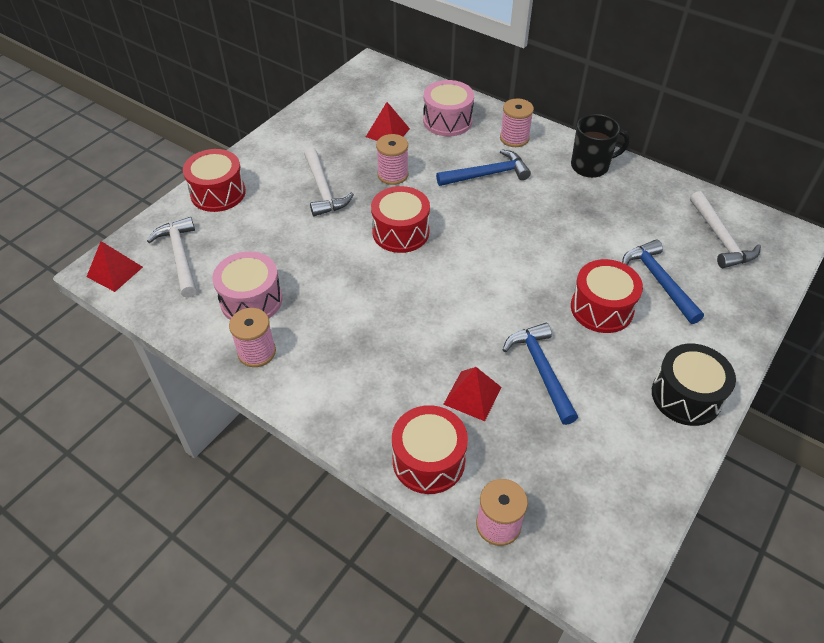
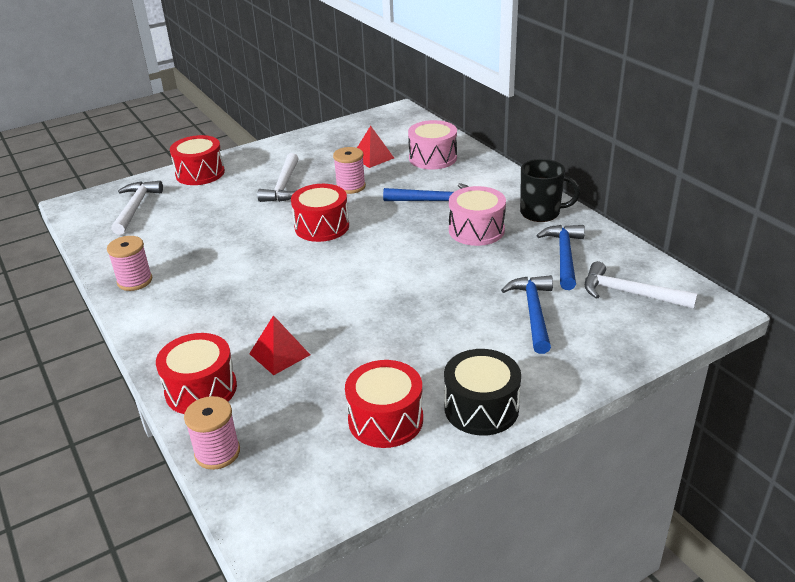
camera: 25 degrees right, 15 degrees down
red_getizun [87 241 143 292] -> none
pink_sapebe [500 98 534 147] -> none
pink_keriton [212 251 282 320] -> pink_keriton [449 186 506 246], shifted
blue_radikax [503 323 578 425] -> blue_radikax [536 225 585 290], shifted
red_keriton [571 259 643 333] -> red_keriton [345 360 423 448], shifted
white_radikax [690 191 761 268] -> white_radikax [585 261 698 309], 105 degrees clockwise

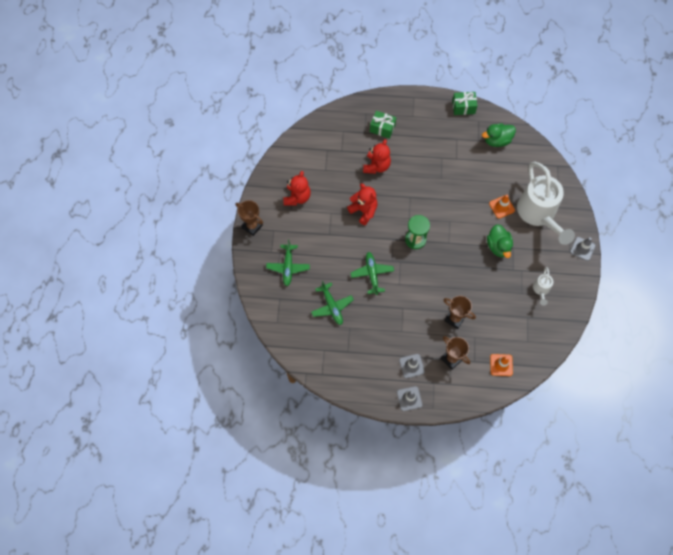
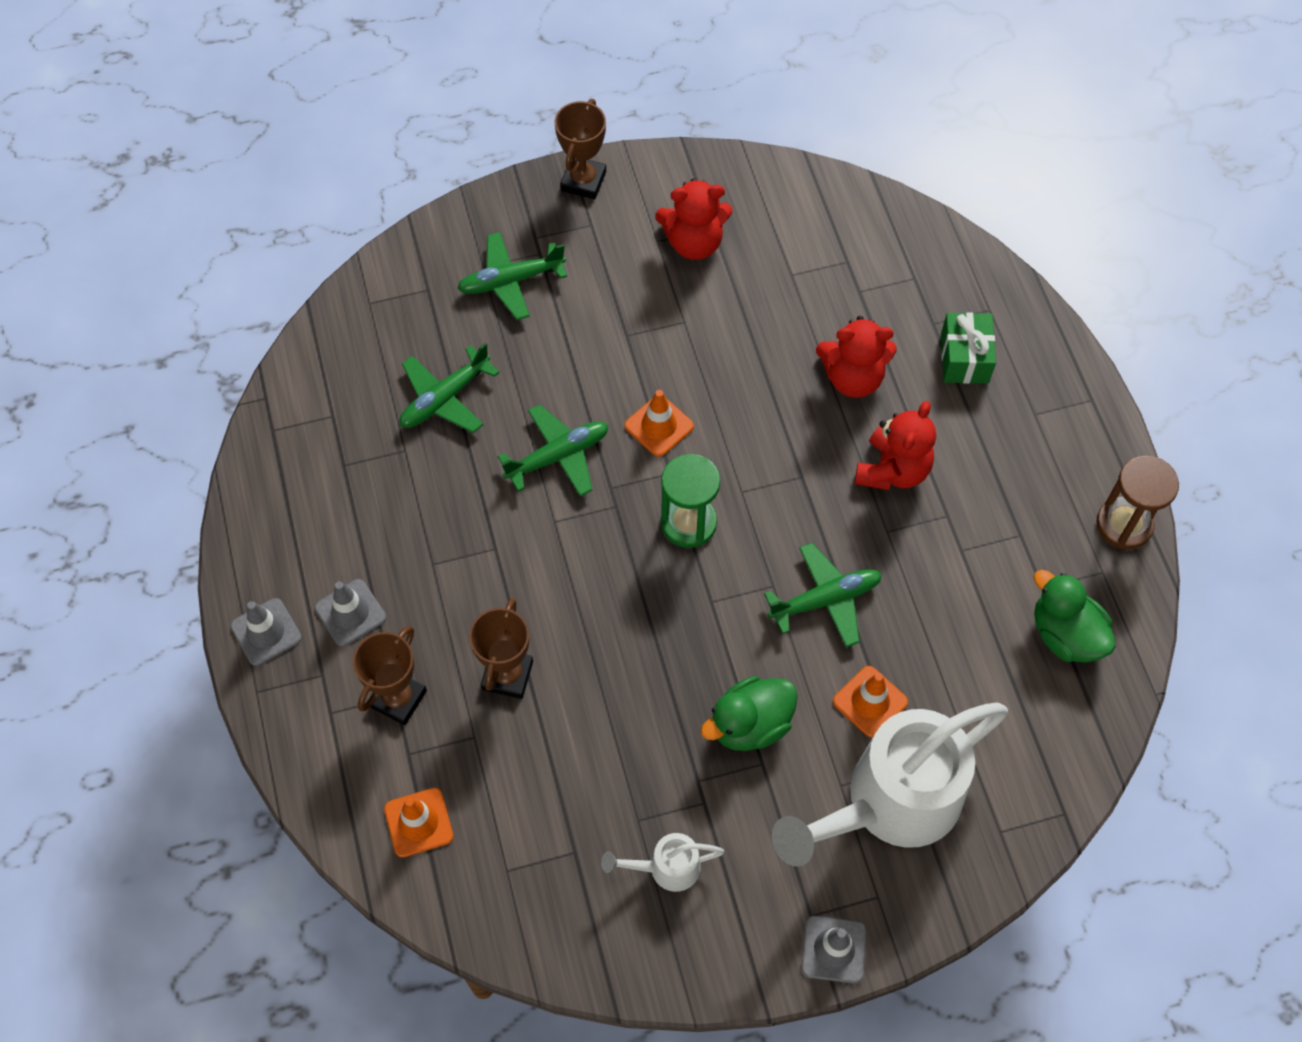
camera: 70 degrees right, 5 degrees down
none -> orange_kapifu [625 390 694 457]
none -> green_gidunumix [764 543 882 647]
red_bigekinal [347 183 377 225] -> red_bigekinal [855 401 936 490], shifted
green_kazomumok [452 92 478 115] -> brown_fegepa [1096 455 1179 549]

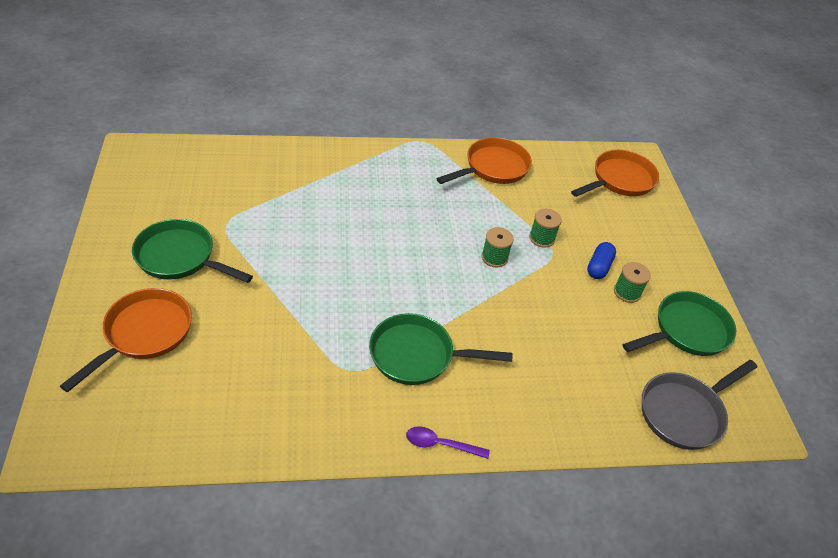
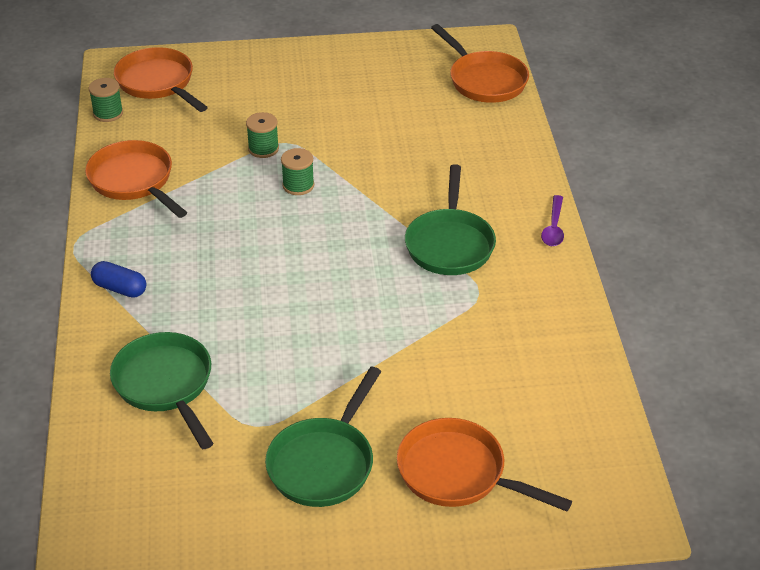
camera: 85 degrees left, 5 degrees down
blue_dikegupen [587 242 616 279] -> blue_dikegupen [91 261 146 298], shifted
green_sapebe [614 262 651 303] -> green_sapebe [88 78 123 122], shifted
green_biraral [623 291 736 356] -> green_biraral [110 332 214 449], shifted
grey_biraral [642 360 757 450] -> orange_biraral [431 24 529 103]

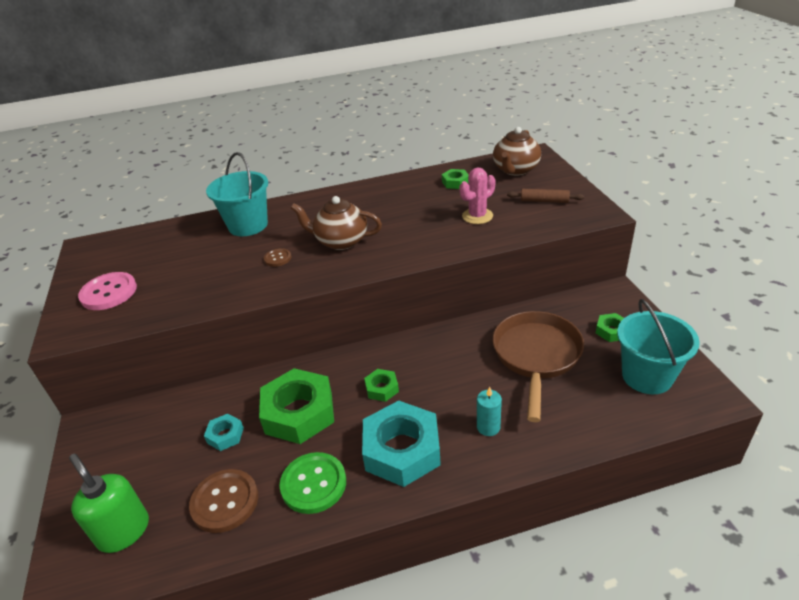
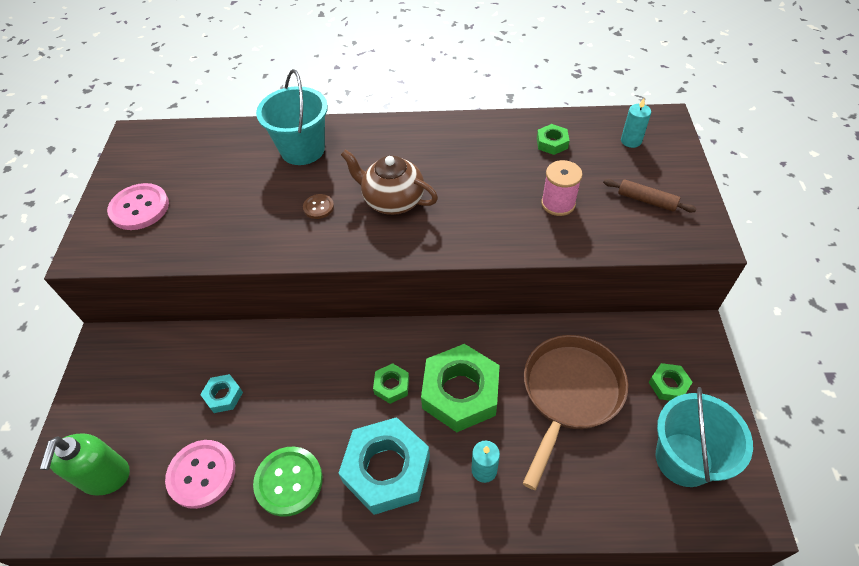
camera: 15 degrees right, 15 degrees up
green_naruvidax [259 368 334 444] -> green_naruvidax [421 344 500 432], shifted
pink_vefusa [460 167 496 224] -> pink_sapebe [541 160 582 216]
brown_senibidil [493 127 541 176] -> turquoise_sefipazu [621 98 651 148]
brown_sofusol [189 469 258 533] -> pink_sofusol [165 440 235 509]
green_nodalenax [69 453 149 553] -> green_nodalenax [40 433 130 496], 150 degrees counterclockwise

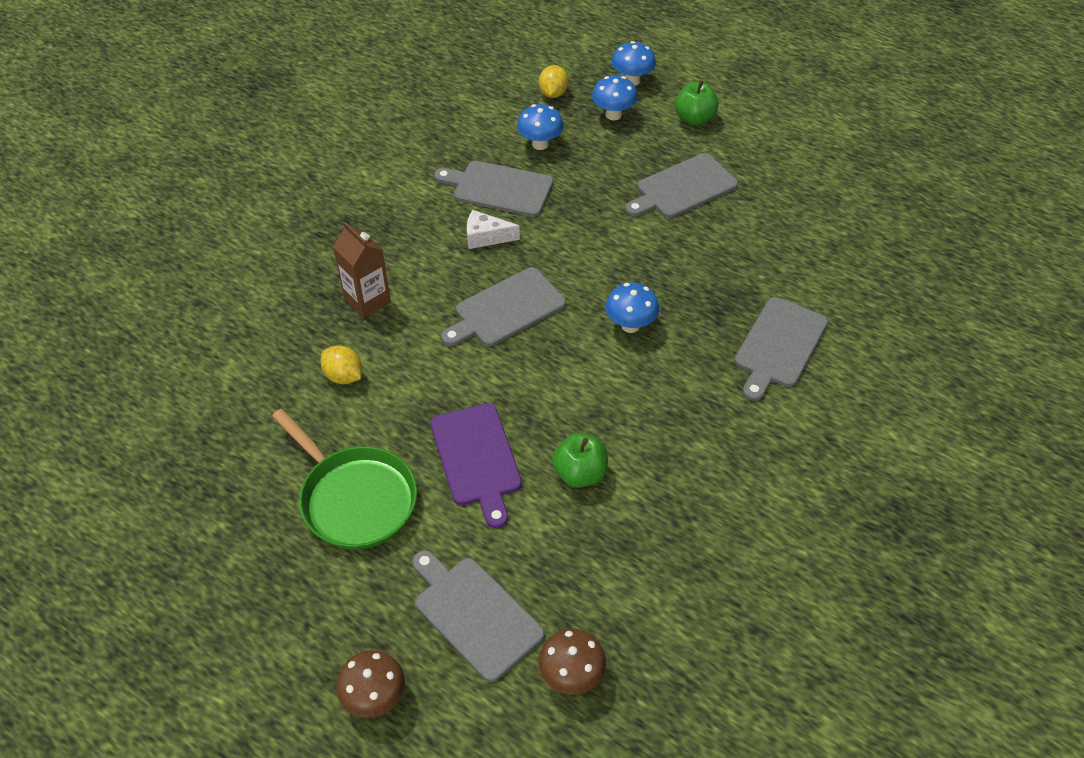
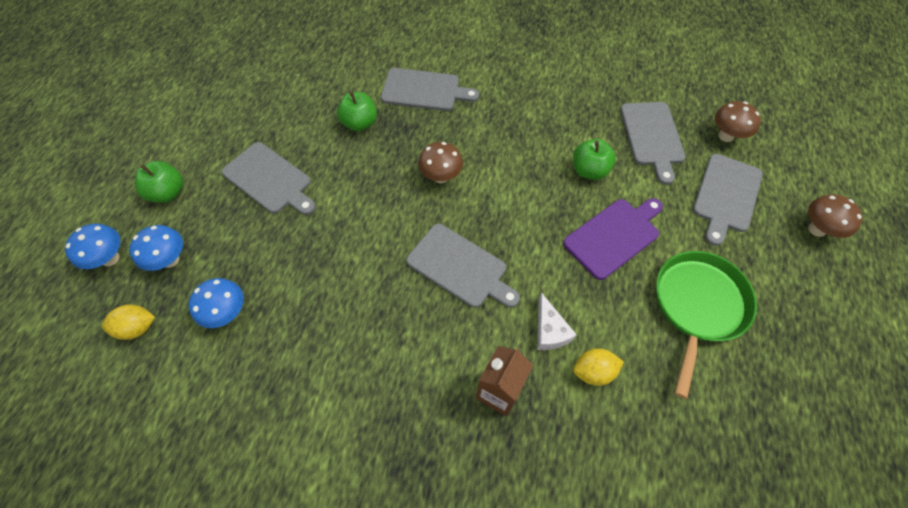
camera: 110 degrees left, 10 degrees up
none -> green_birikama [337 91 377 131]
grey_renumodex [434 161 553 217] -> grey_renumodex [620 102 686 185], shifted
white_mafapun [467 210 520 249] -> white_mafapun [537 292 577 350], shifted
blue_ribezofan [605 282 659 333] -> brown_ribezofan [418 142 463 183]
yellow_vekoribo [321 345 362 384] -> yellow_vekoribo [573 348 624 386], 60 degrees clockwise

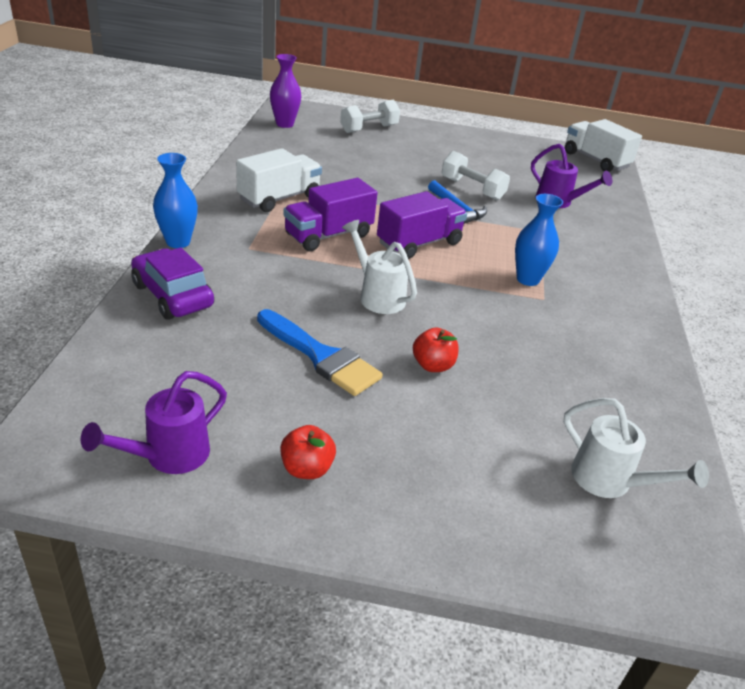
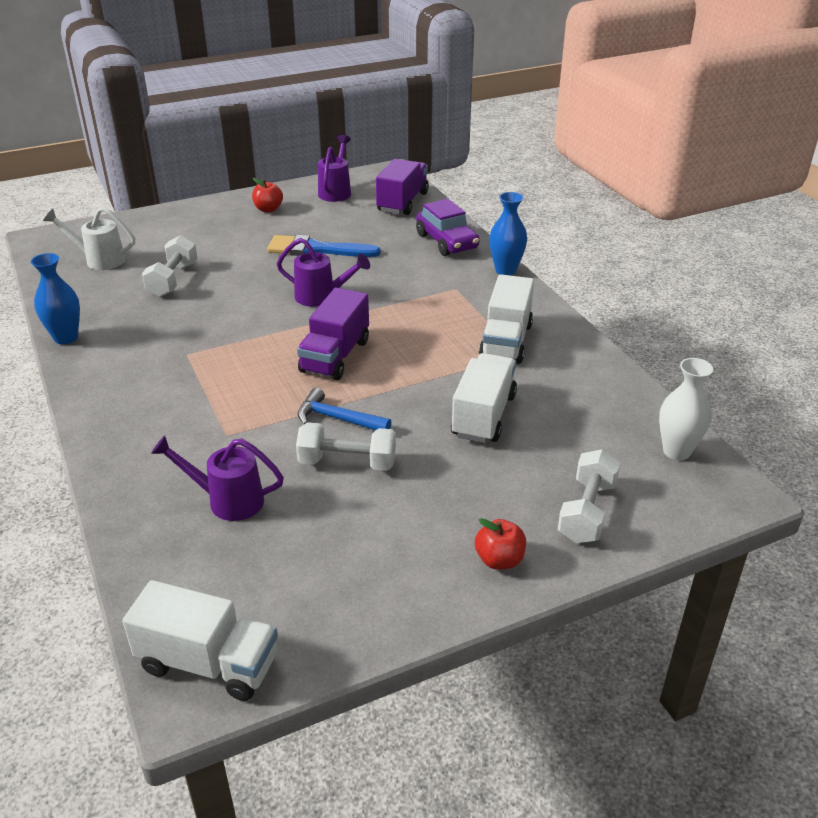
camera: 150 degrees right, 0 degrees up
none -> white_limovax [142 235 198 297]
none -> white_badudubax [451 353 517 443]
purple_badudubax [283 178 377 251] -> purple_badudubax [376 159 429 215], shifted
red_birikama [413 328 459 372] -> red_birikama [475 518 526 570], shifted
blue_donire [515 194 563 286] -> blue_donire [31 253 80 345], shifted
purple_donire [270 54 301 128] -> white_donire [659 358 713 460]
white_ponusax [342 220 417 314] -> purple_ponusax [277 238 370 307]
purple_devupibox [131 247 214 320] -> purple_devupibox [416 199 480 256], 45 degrees clockwise

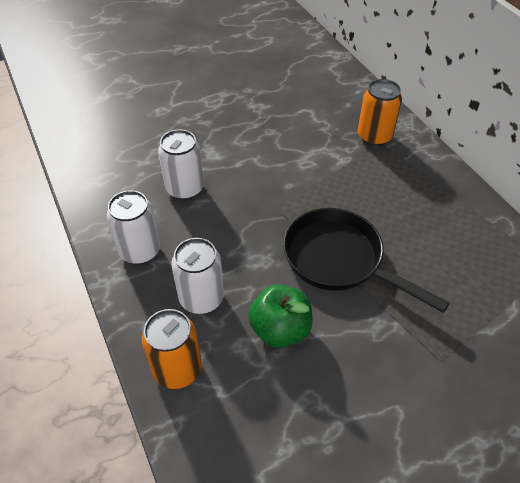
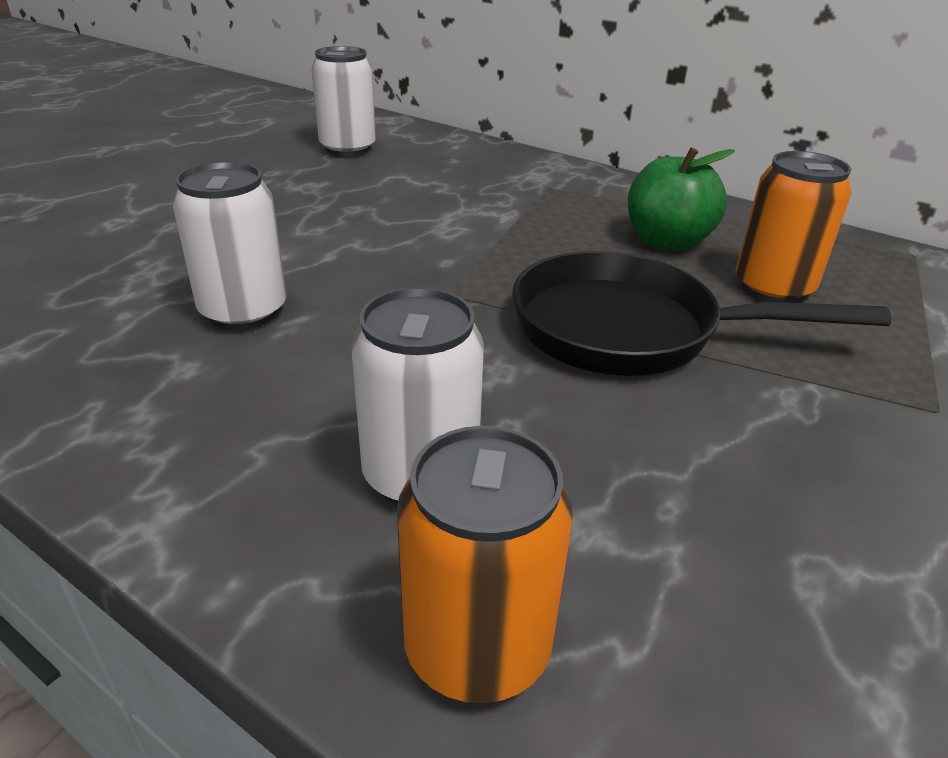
camera: 30 degrees left, 15 degrees down
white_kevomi [107 190 161 264] -> white_kevomi [312 46 376 157], shifted
green_birikama [248 284 313 348] -> green_birikama [628 147 735 251], shifted
orange_kevomi [358 79 402 146] -> orange_kevomi [736 151 851 303], shifted

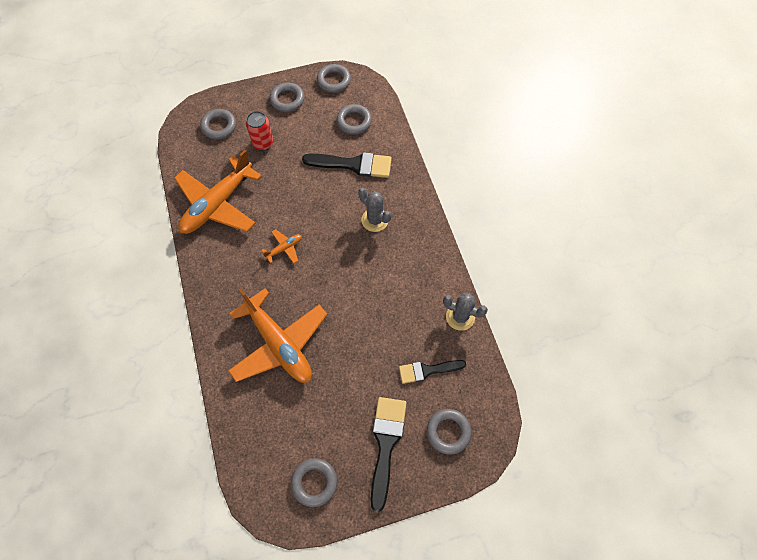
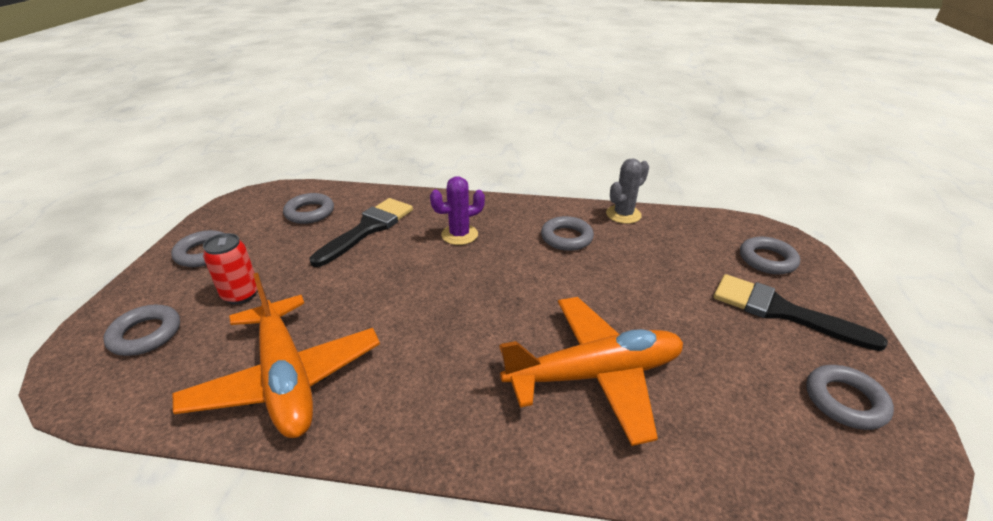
camera: 65 degrees left, 30 degrees down
orange_gidunumix [262 229 302 264] -> none
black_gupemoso [399 360 466 384] -> none
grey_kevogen [317 64 351 93] -> grey_kevogen [541 216 594 251], shifted
grey_vefusa [358 188 391 232] -> purple_vefusa [430 176 485 245]

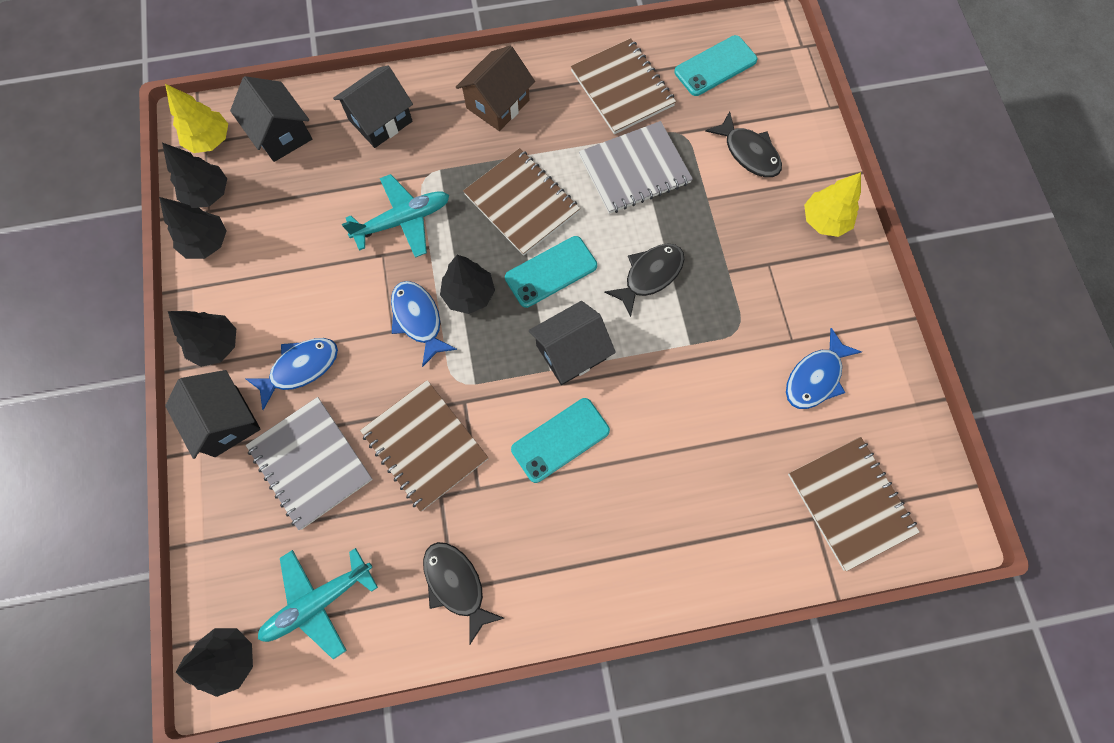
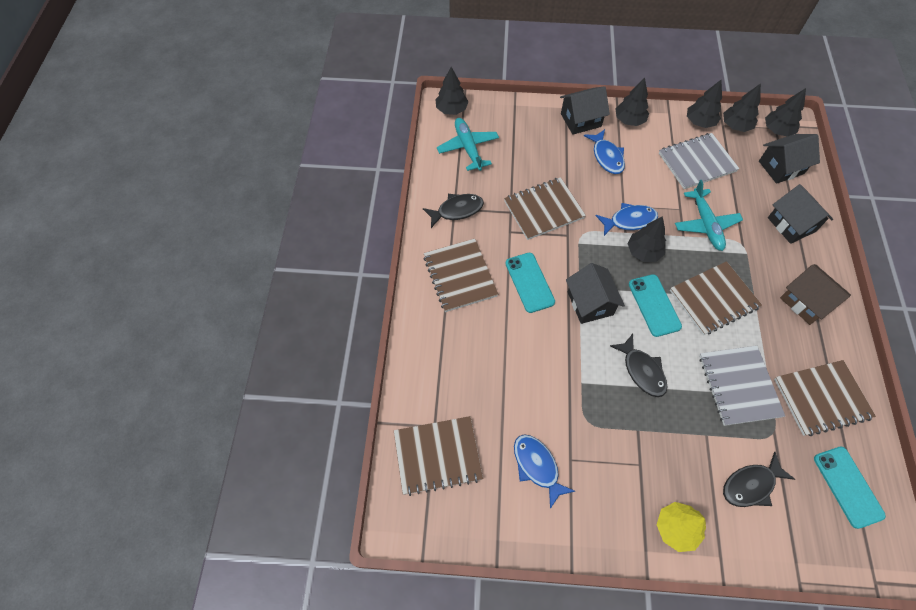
camera: 105 degrees right, 10 degrees down
none -> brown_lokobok [423 239 498 312]
grey_lokobok [246 397 373 530] -> grey_lokobok [659 133 740 189], shifted
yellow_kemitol [165 84 228 153] -> black_kemitol [765 88 806 136]

